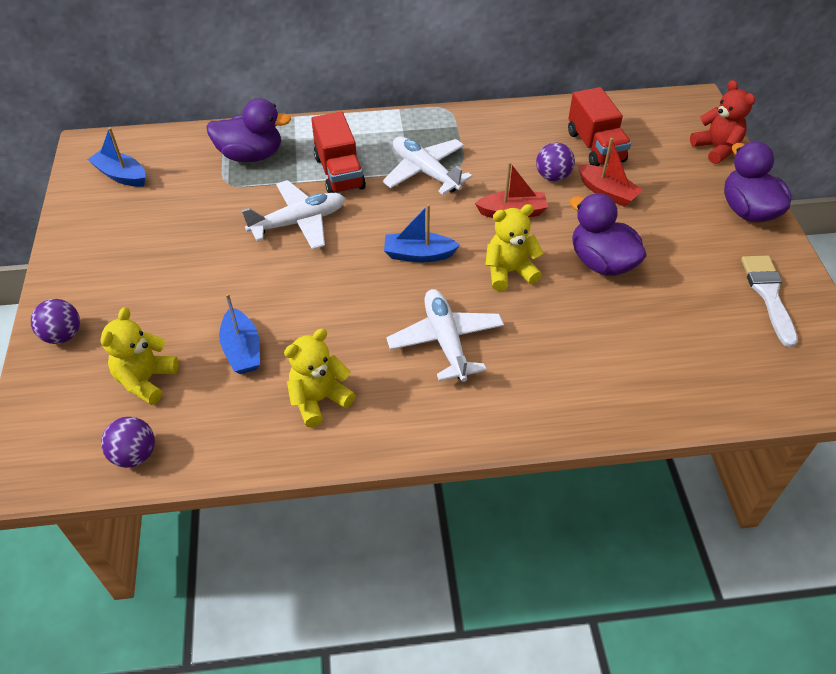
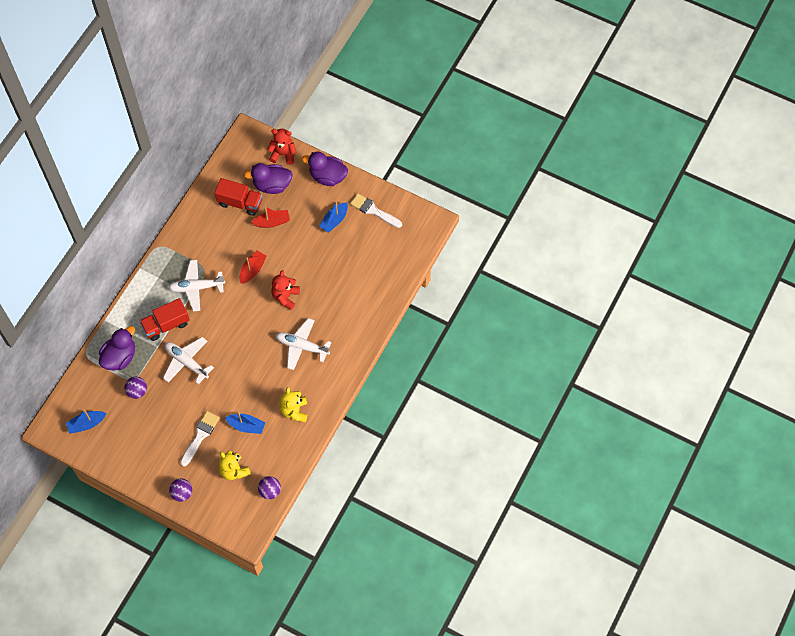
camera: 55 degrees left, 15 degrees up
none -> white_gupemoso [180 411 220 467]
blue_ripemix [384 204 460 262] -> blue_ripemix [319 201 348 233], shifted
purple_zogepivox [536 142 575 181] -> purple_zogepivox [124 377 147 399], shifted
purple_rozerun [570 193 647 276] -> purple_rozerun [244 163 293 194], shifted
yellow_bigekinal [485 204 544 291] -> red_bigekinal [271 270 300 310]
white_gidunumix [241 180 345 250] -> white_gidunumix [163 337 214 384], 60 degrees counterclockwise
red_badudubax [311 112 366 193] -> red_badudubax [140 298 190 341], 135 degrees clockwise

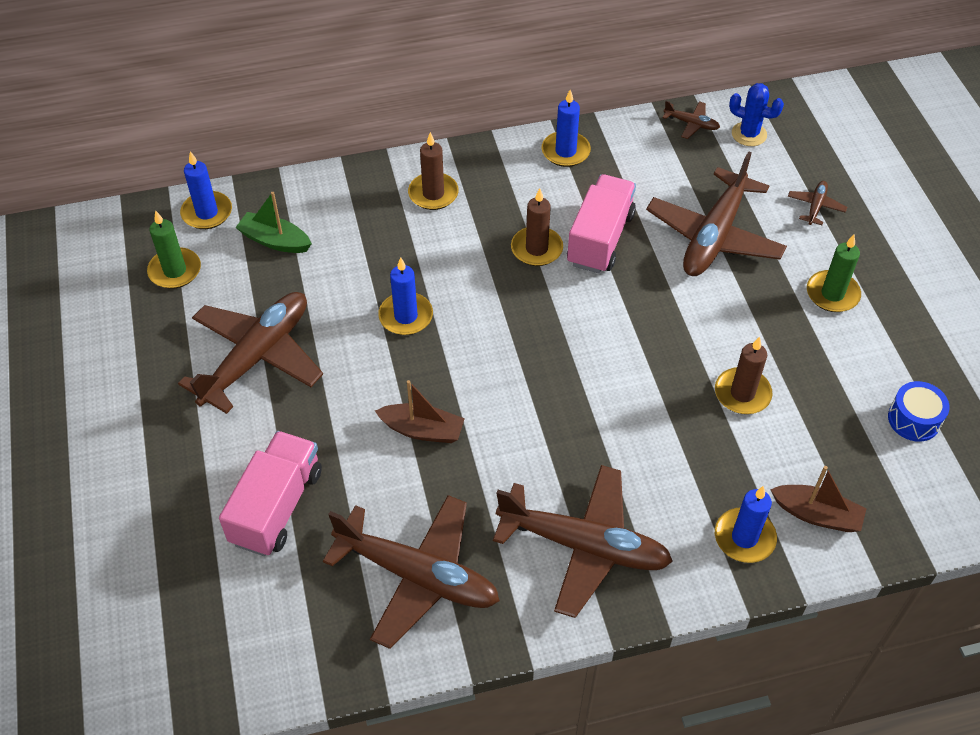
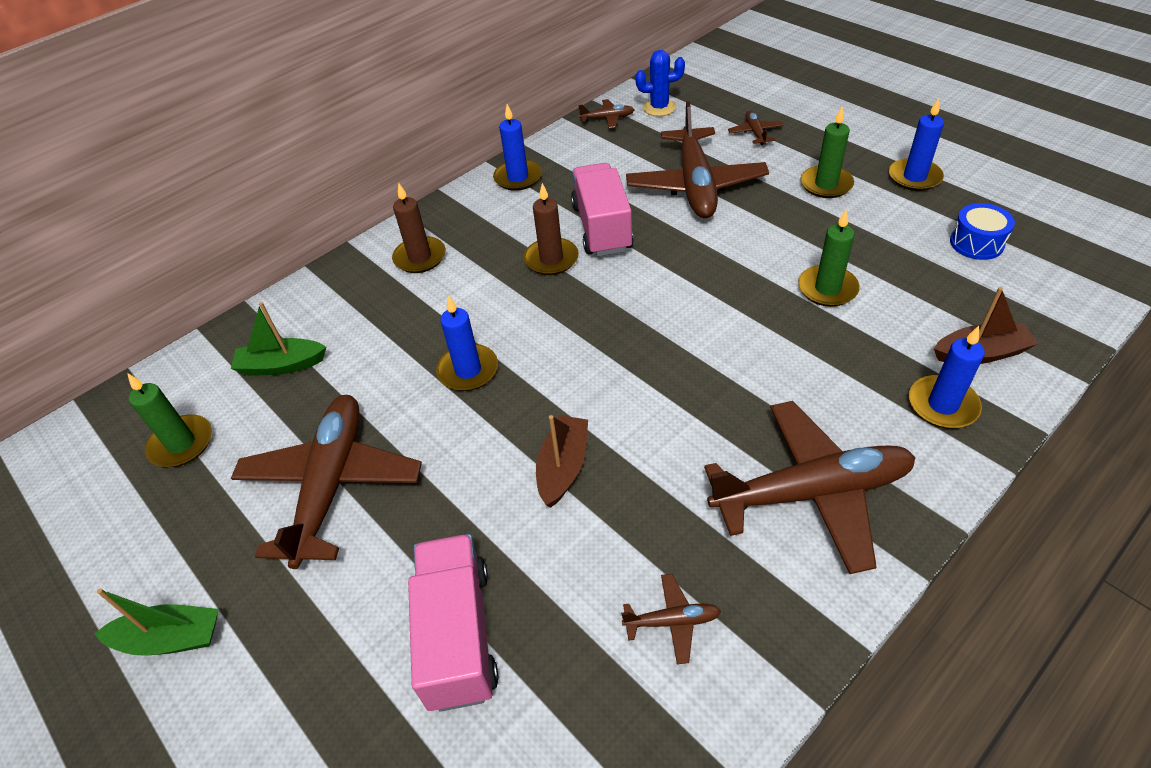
camera: 25 degrees left, 5 degrees down
none -> green_ripemix [94 588 219 656]
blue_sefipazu [180 151 232 229] -> blue_sefipazu [889 98 944 191], shifted
brown_sefipazu [715 336 772 414] -> green_sefipazu [798 209 860 307]
brown_ripemix [375 380 465 443] -> brown_ripemix [536 415 588 507], 60 degrees counterclockwise
brown_gidunumix [323 495 500 649] -> brown_gidunumix [621 574 721 664], x0.42

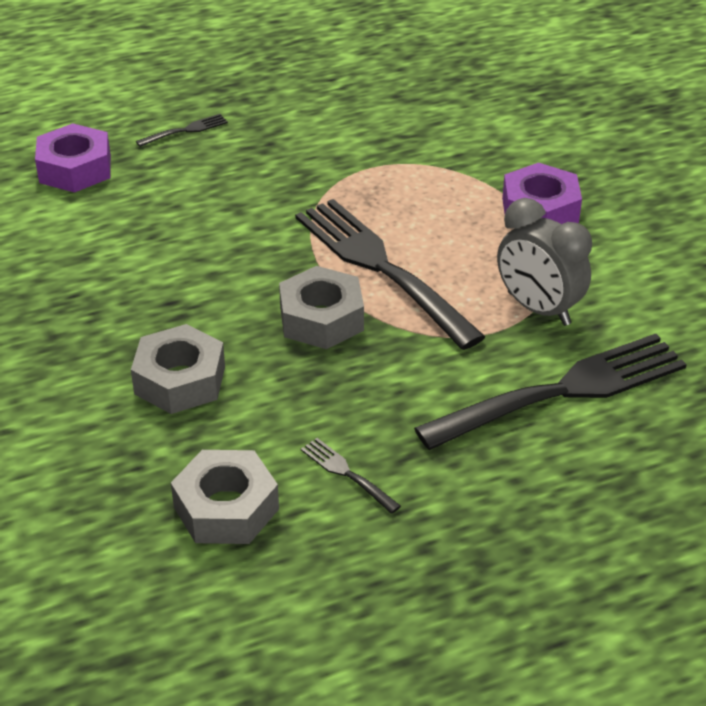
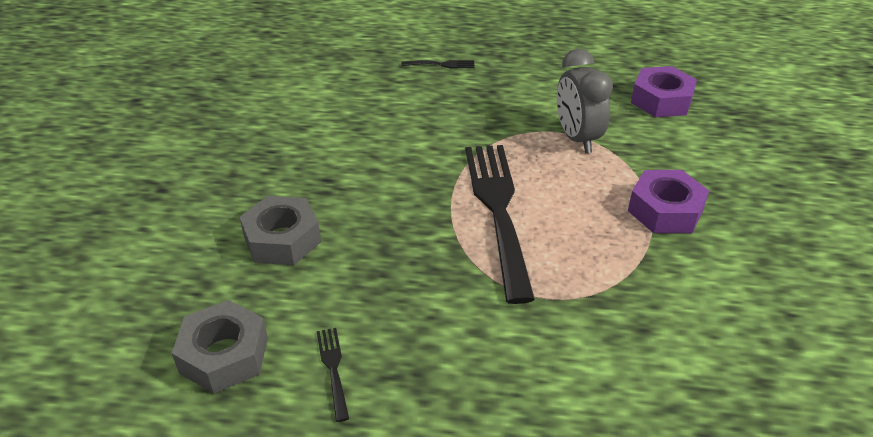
camera: 30 degrees right, 0 degrees up
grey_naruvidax [279 266 364 349] -> none
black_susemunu [414 334 687 450] -> none
purple_naruvidax [35 123 111 193] -> purple_naruvidax [631 66 697 117], shifted
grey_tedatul [497 198 592 326] -> grey_tedatul [557 49 613 153], shifted

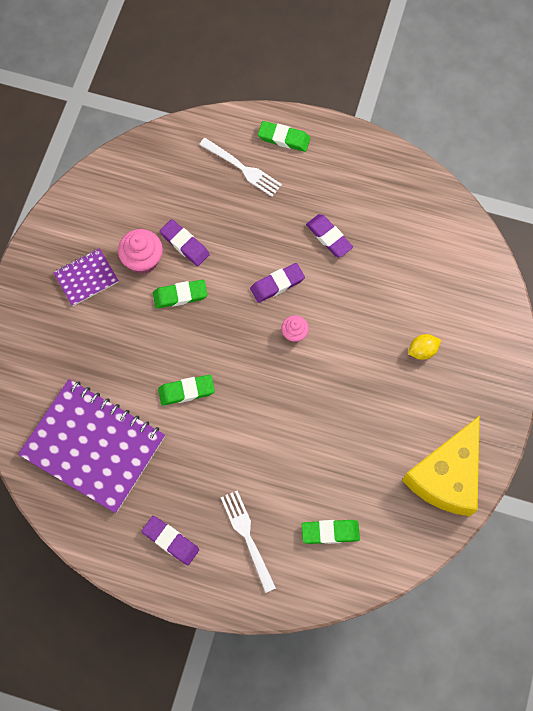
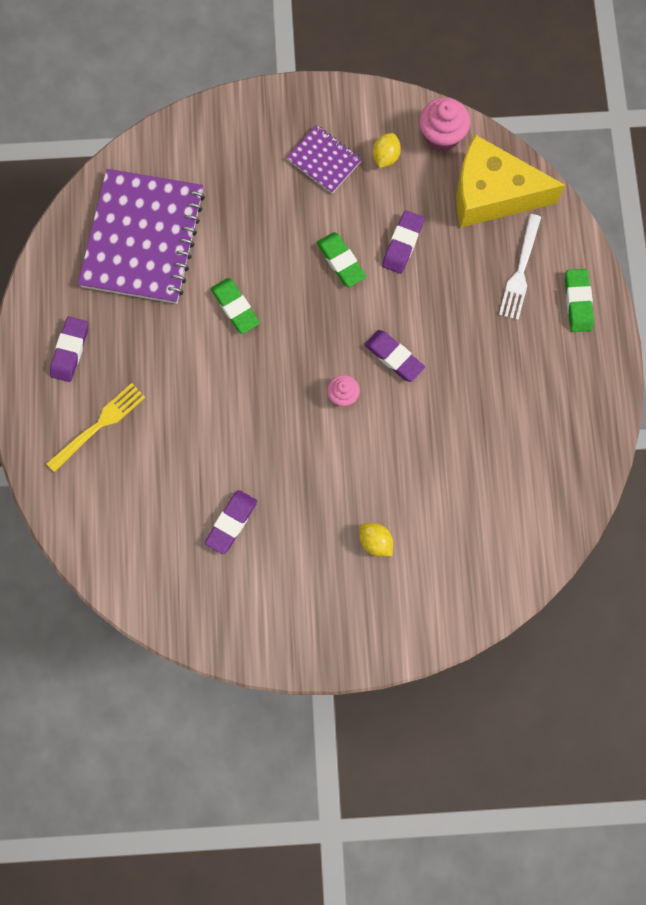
camera: 70 degrees right, 5 degrees up
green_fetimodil [302 520 360 544] -> none
none -> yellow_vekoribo [373 133 401 168]
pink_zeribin [118 229 163 274] -> pink_zeribin [419 98 470 152], shifted
purple_fetimodil [306 214 353 258] -> purple_fetimodil [205 490 257 554], shifted
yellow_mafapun [402 415 480 517] -> yellow_mafapun [456 135 565 228], shifted
white_susemunu [221 490 276 593] -> yellow_susemunu [46 383 146 472]

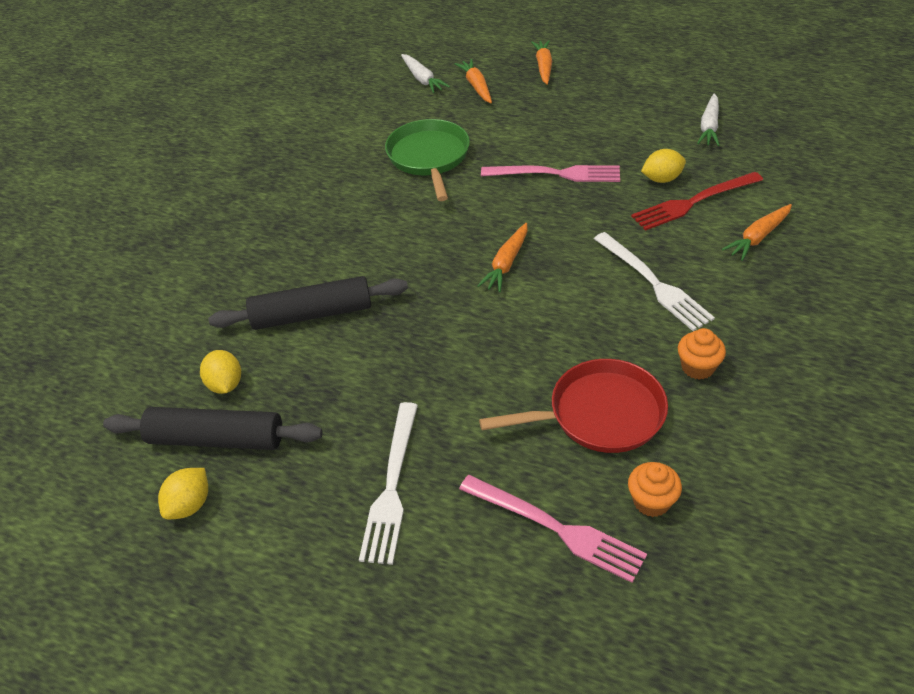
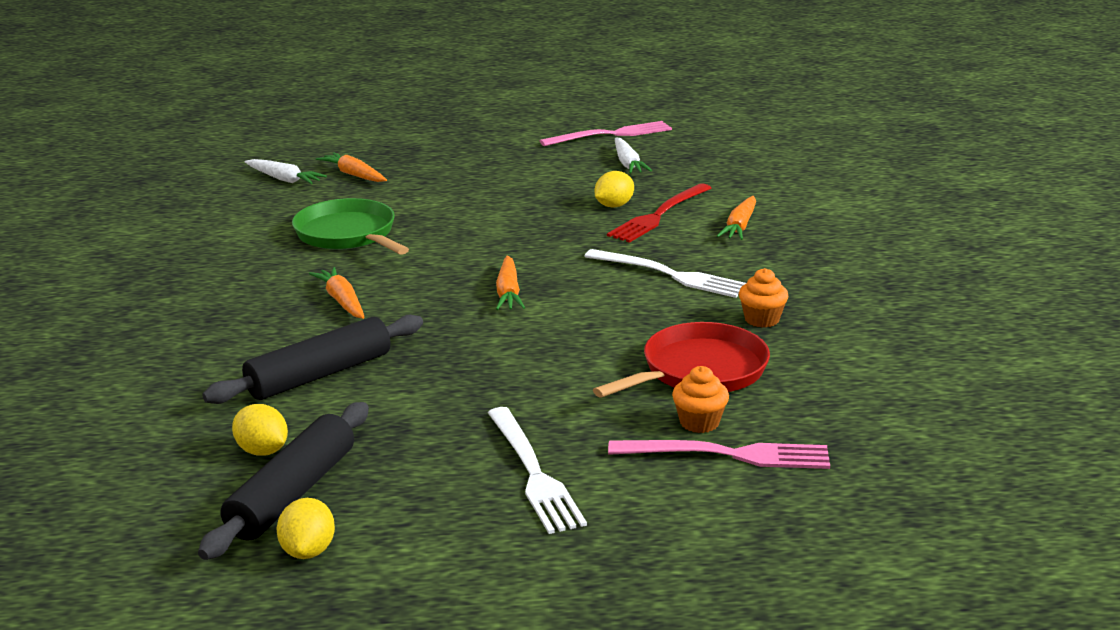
camera: 30 degrees left, 20 degrees down
pink_susemunu [481 165 620 182] -> pink_susemunu [540 121 672 146], shifted
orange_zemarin [531 40 552 85] -> orange_zemarin [309 267 365 319], shifted
orange_zeribin [628 462 682 517] -> orange_zeribin [672 366 729 433], shifted
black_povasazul [103 407 323 450] -> black_povasazul [198 402 369 560], 45 degrees counterclockwise

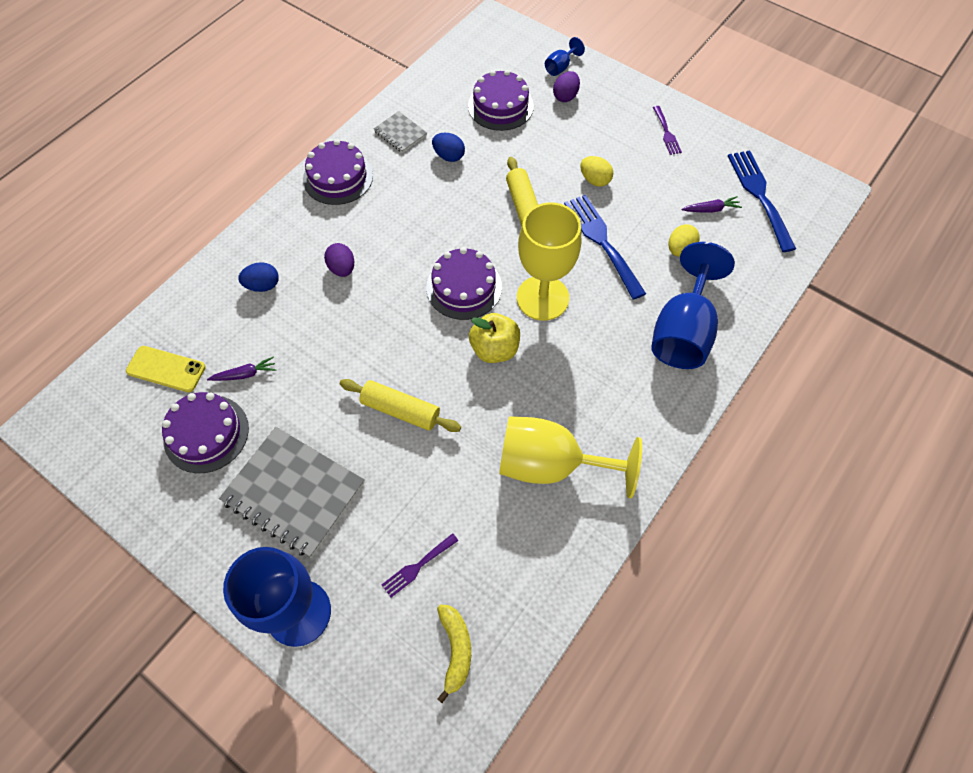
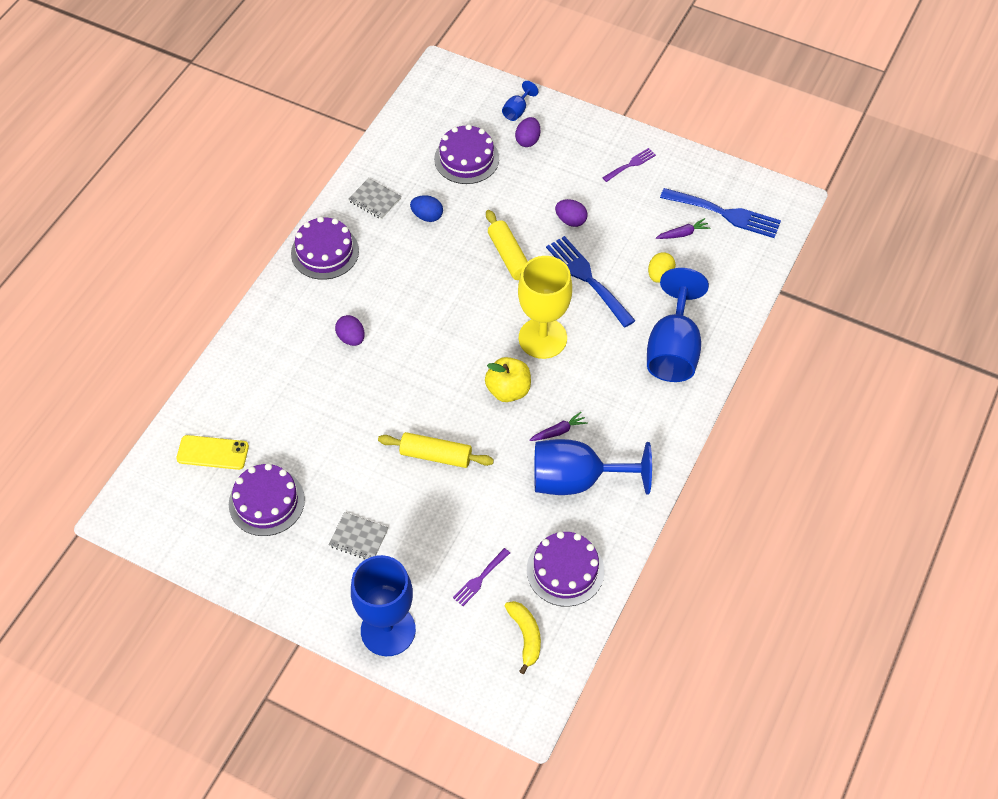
camera: 10 degrees left, 5 degrees down
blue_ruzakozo [238 262 279 292] -> none
purple_zemarin [207 357 276 381] -> purple_zemarin [529 412 588 441], shifted
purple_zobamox [426 247 502 320] -> purple_zobamox [527 531 604 607], shifted
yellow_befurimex [499 416 642 498] -> blue_befurimex [534 439 652 495]
yellow_ruzakozo [580 156 613 187] -> purple_ruzakozo [555 199 587 227]
purple_susemunu [653 106 682 155] -> purple_susemunu [602 148 656 182], 105 degrees counterclockwise
blue_susemunu [728 150 796 252] -> blue_susemunu [660 188 781 238], 135 degrees clockwise
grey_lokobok [219 427 365 558] -> grey_lokobok [328 512 388 560], x0.49

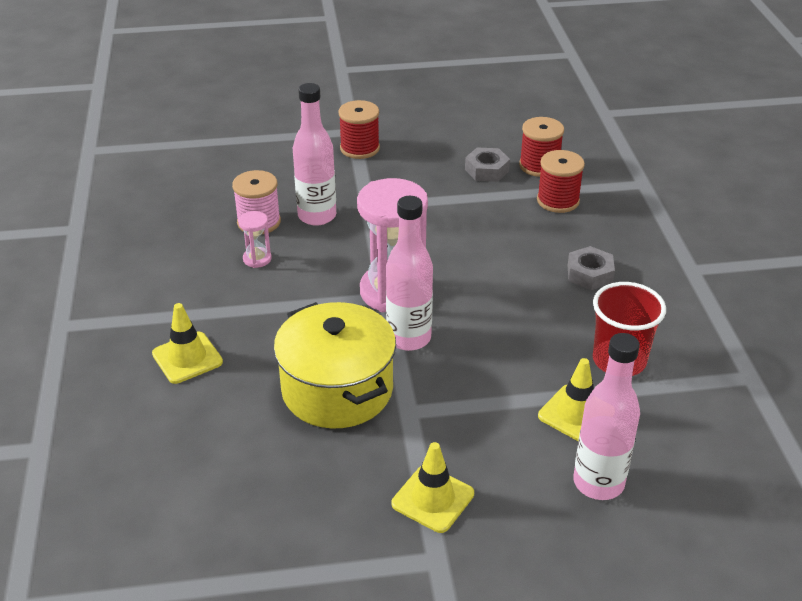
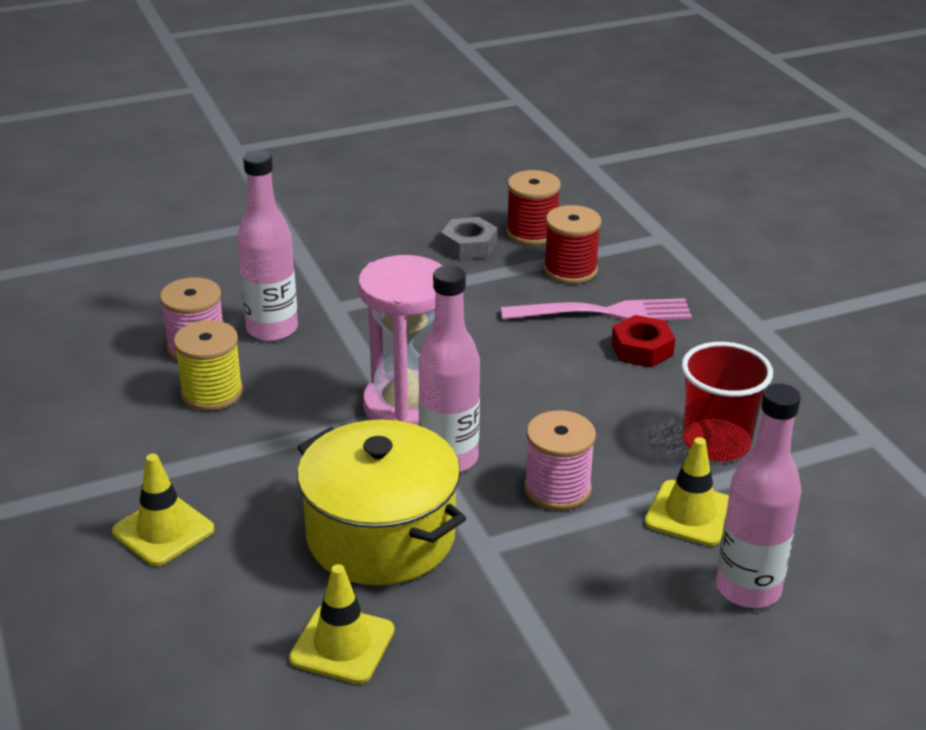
camera: 15 degrees left, 5 degrees down
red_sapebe [338 100 380 159] -> none
none -> pink_susemunu [500 298 692 320]
none -> pink_sapebe [524 410 596 510]
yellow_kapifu [392 442 474 533] -> yellow_kapifu [289 564 394 684], shifted
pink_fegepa [238 211 272 268] -> yellow_sapebe [174 320 243 411]
grey_naruvidax [567 246 615 290] -> red_naruvidax [611 315 675 367]

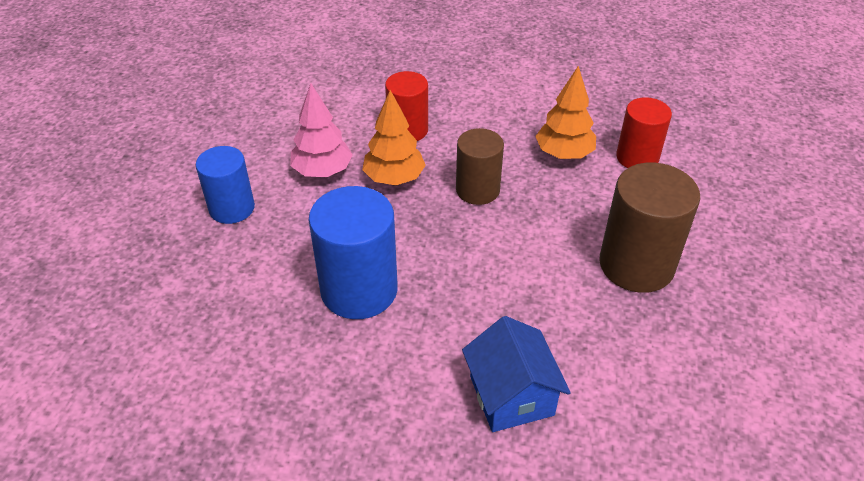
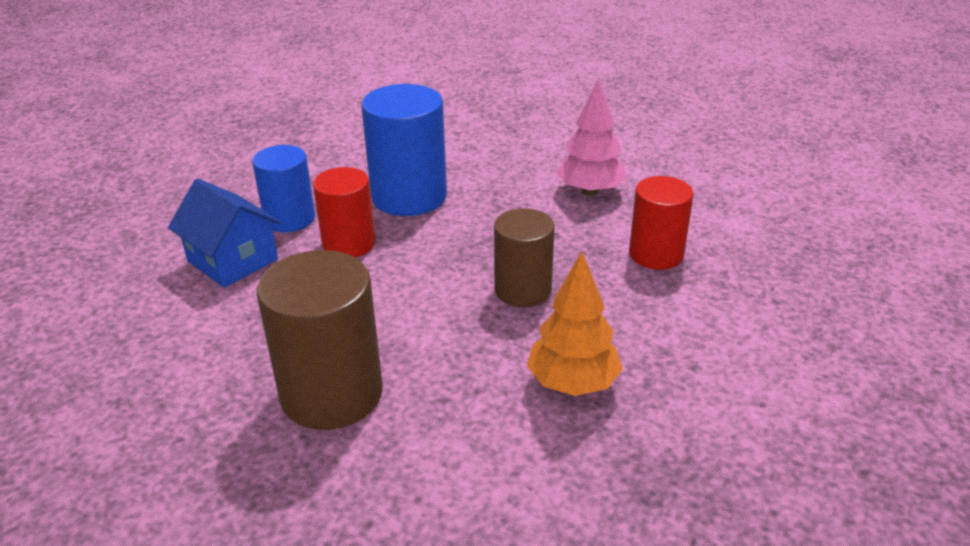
camera: 105 degrees right, 10 degrees down
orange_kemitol [362 90 426 185] -> none
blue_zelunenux [196 146 255 224] -> blue_zelunenux [252 145 315 232], shifted
red_zelunenux [616 97 672 168] -> red_zelunenux [313 167 375 257], shifted
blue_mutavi [462 316 571 432] -> blue_mutavi [168 178 281 288], 45 degrees clockwise

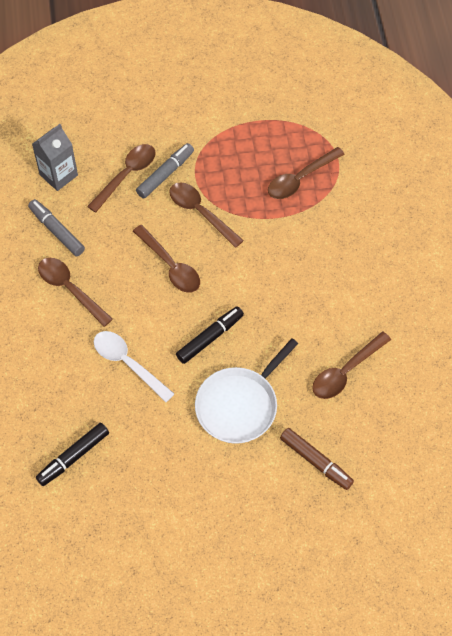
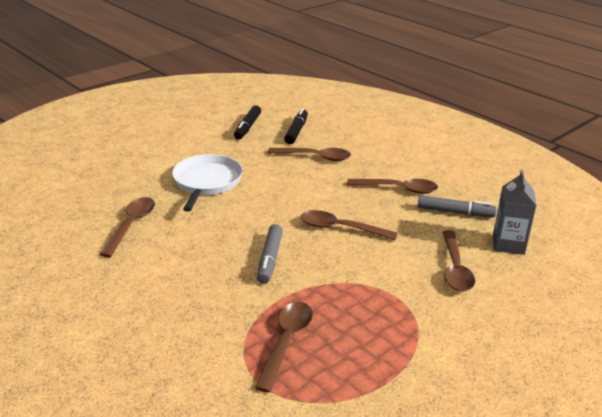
camera: 145 degrees right, 30 degrees down
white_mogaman [94 331 174 402] -> none
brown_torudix [280 428 354 490] -> none
grey_torudix [136 143 194 198] -> grey_torudix [257 224 283 284], shifted
brown_mogaman [169 182 244 248] -> brown_mogaman [268 148 351 161], shifted
black_torudix [176 306 244 364] -> black_torudix [234 105 261 139], shifted

